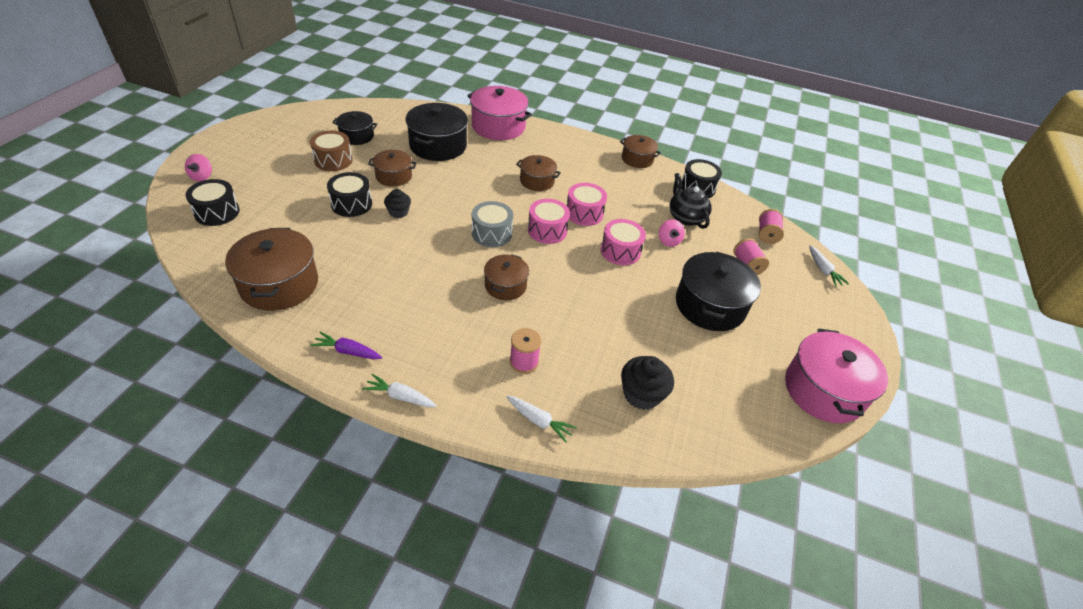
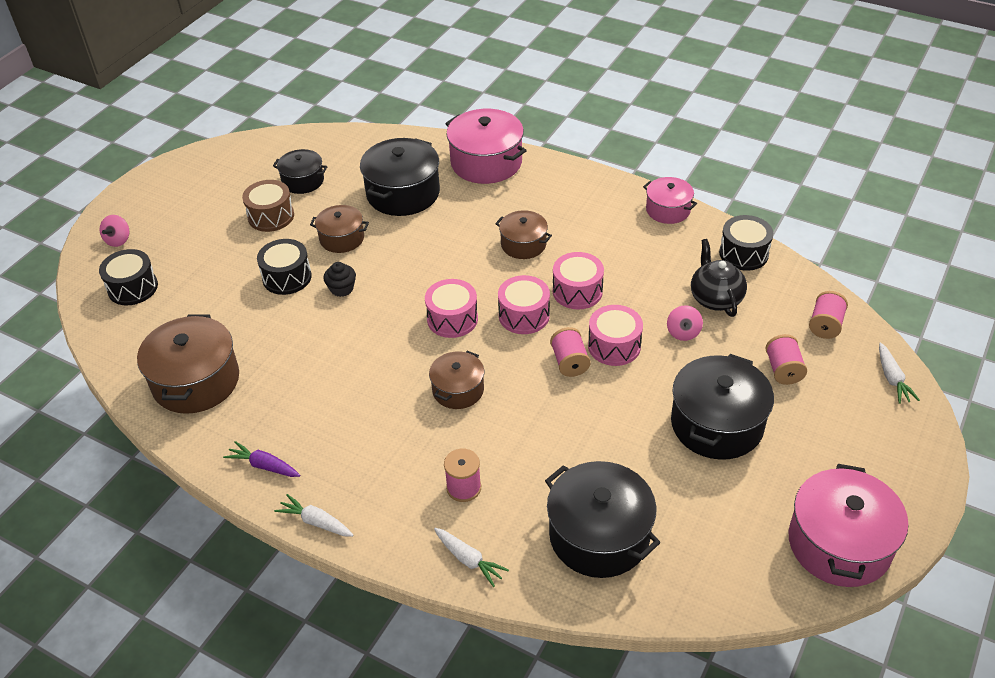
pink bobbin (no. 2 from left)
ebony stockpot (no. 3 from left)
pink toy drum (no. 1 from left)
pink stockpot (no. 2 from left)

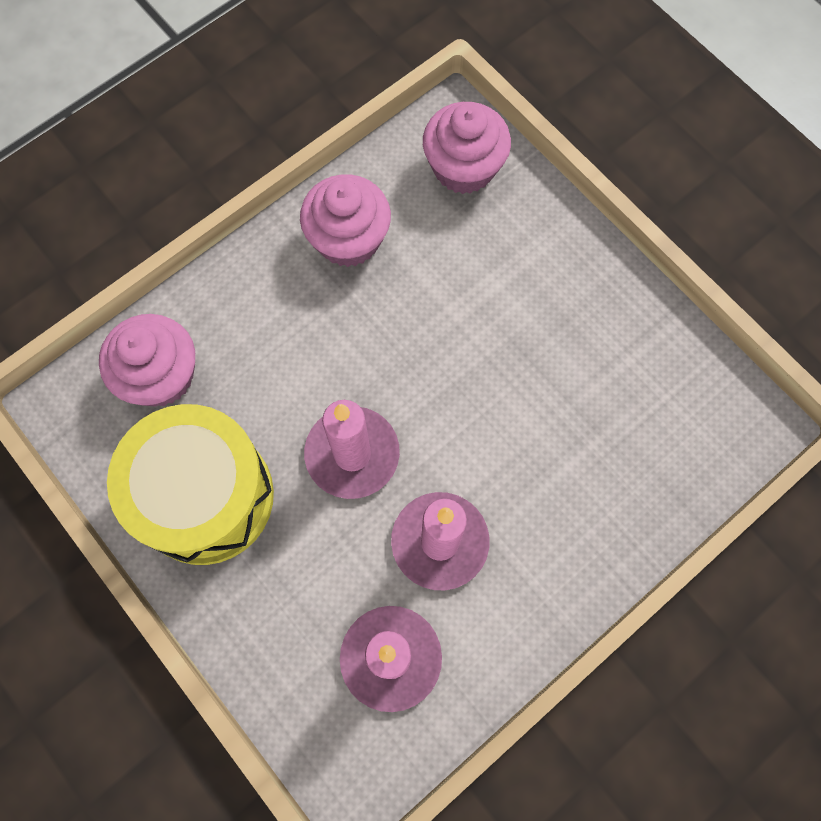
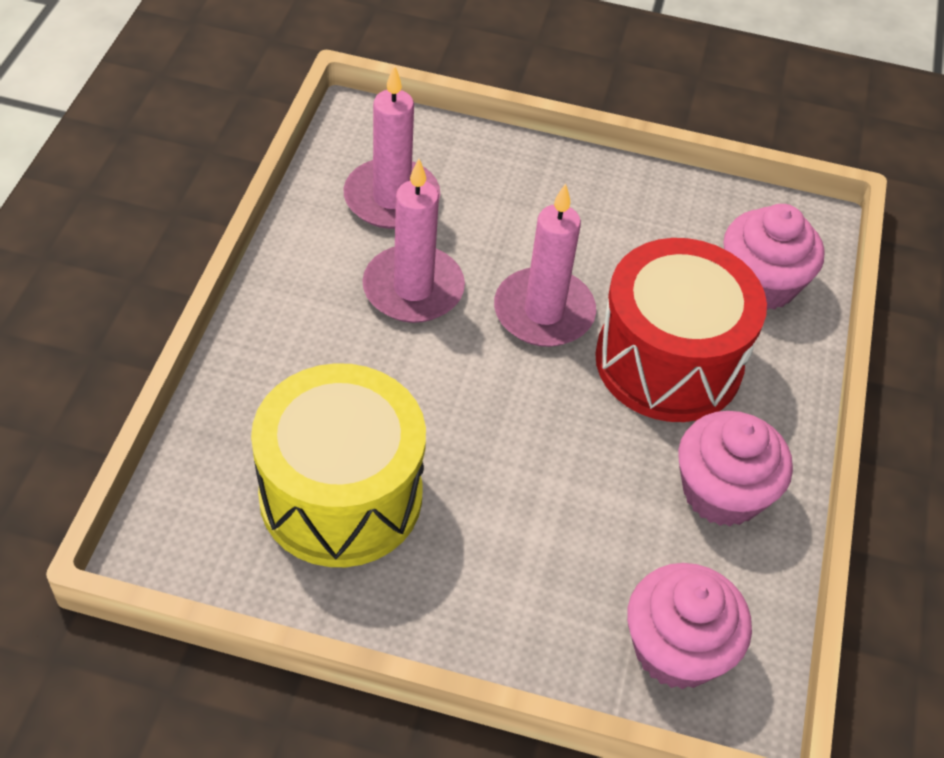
red toy drum
yellow toy drum

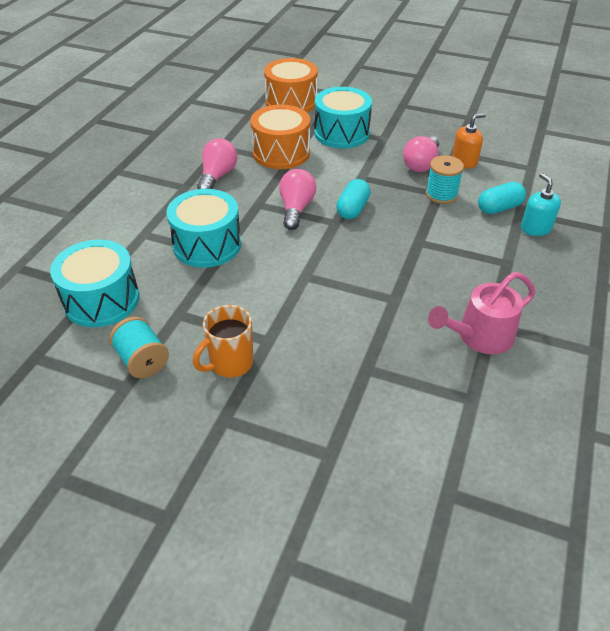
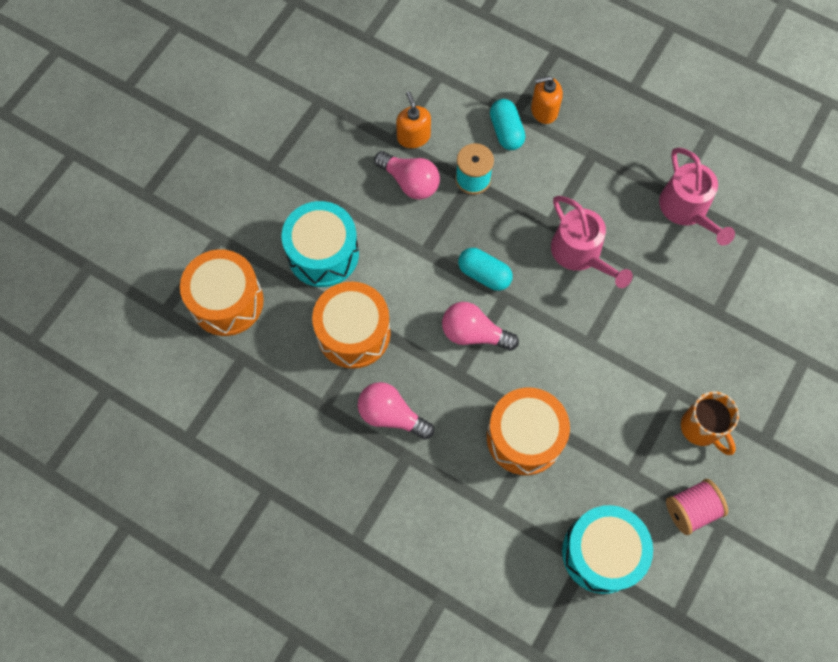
pink sprinkling can (no. 1 from left)
pink bobbin
orange toy drum (no. 3 from left)
orange pump bottle (no. 2 from left)

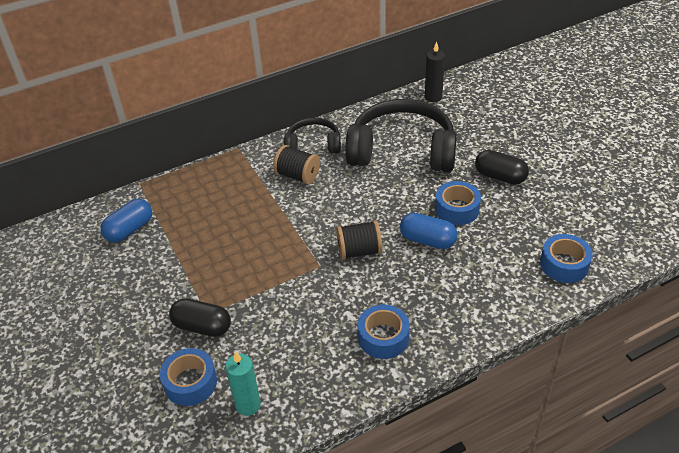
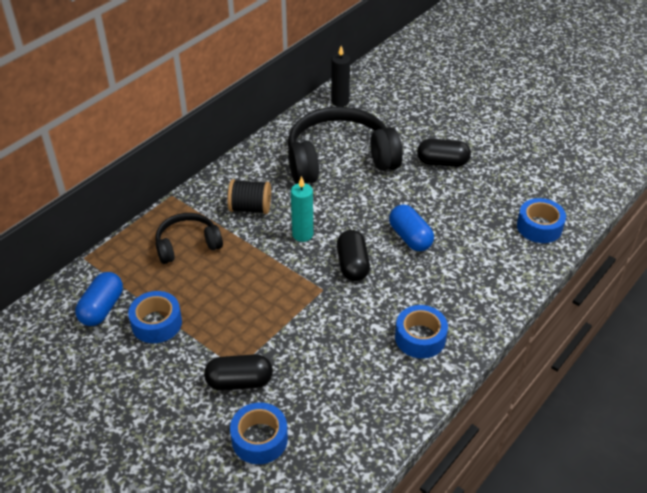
aqua wax candle
ebony over-ear headphones (no. 1 from left)
royal blue sticky tape (no. 1 from left)
ebony pill (no. 2 from left)
royal blue pill (no. 2 from left)

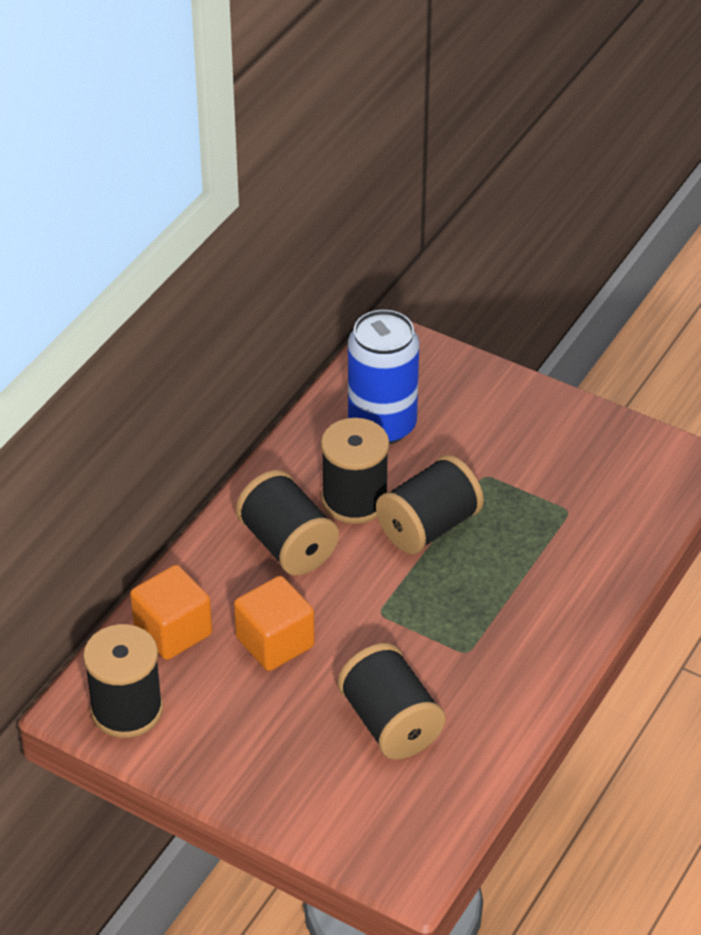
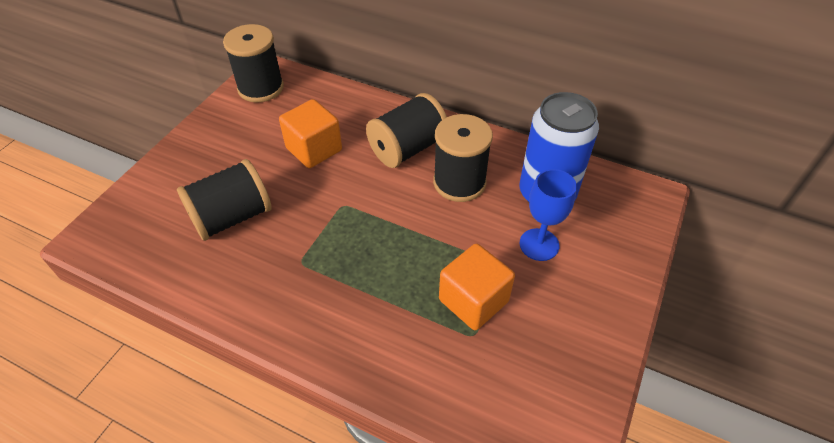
ebony bobbin (no. 5 from left in the first image)
royal blue chalice
orange block (no. 2 from left)

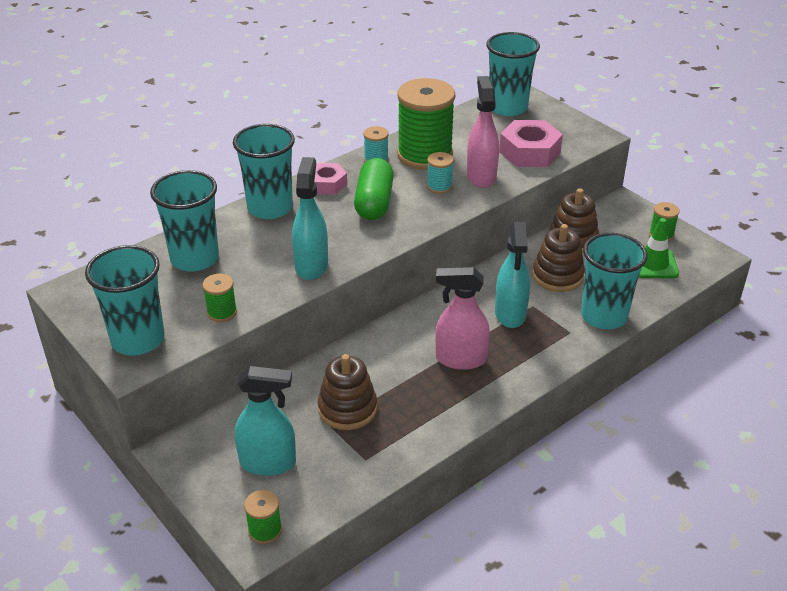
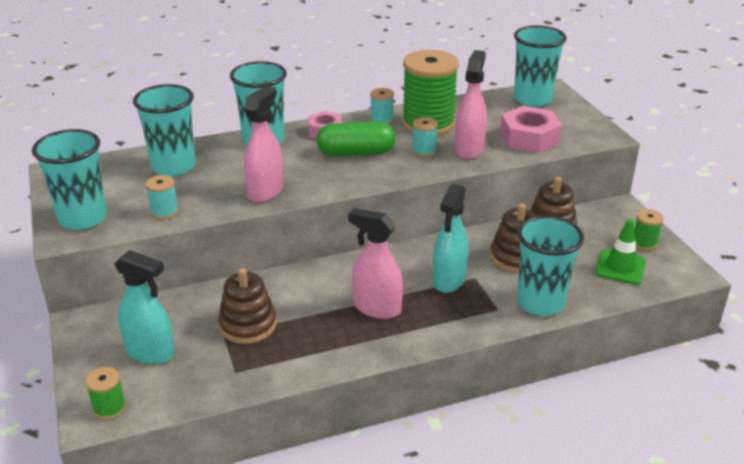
aqua bobbin (no. 1 from left)
pink sprayer (no. 1 from left)
emerald pill

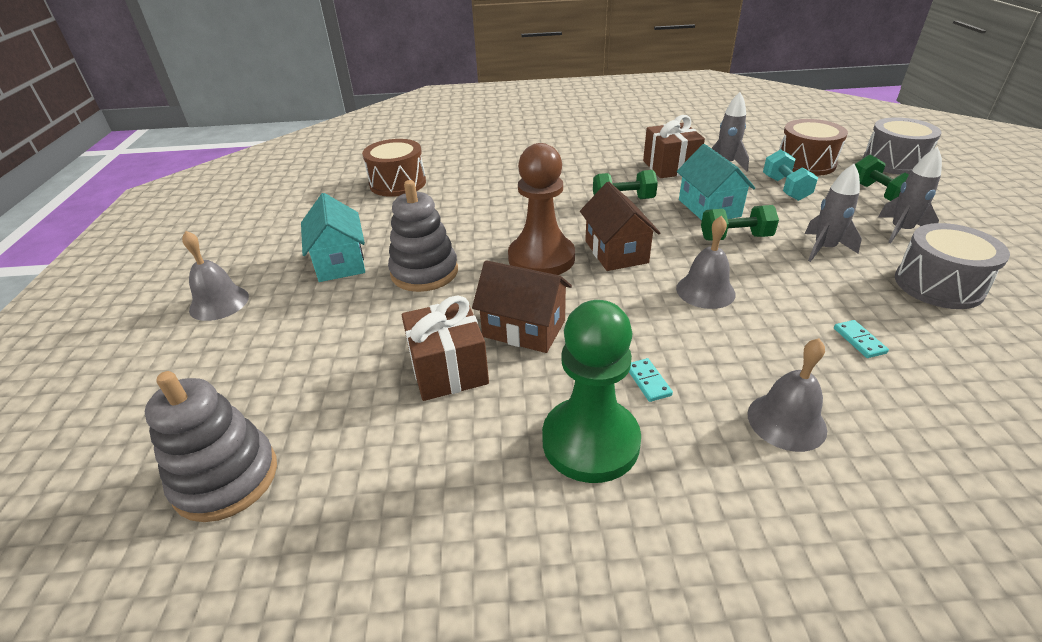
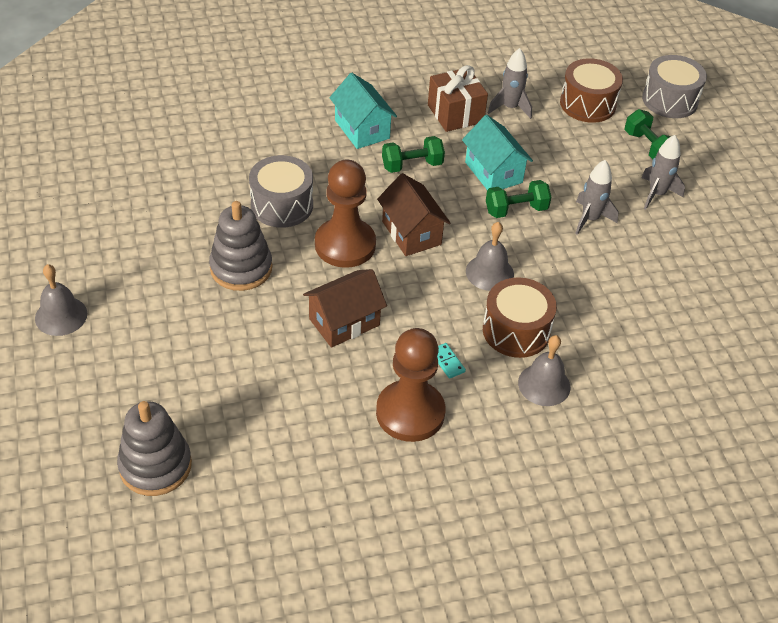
dark brown present (no. 1 from left in the first image)
aqua hand weight
aqua domino piece (no. 2 from left in the first image)
aqua toy house (no. 1 from left)
dark brown toy drum (no. 1 from left)
ash-grey toy drum (no. 1 from left)
dark brown pawn (no. 2 from left)
dark brown toy house (no. 1 from left)

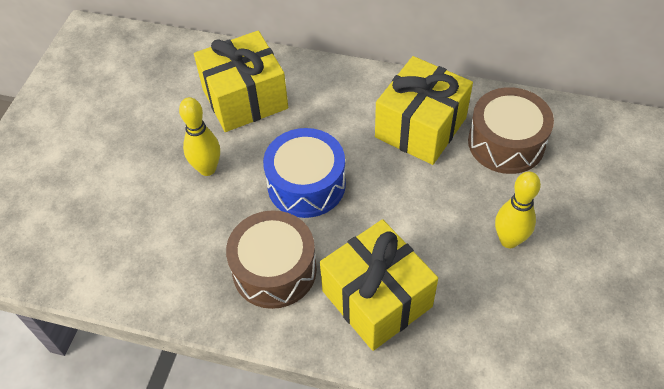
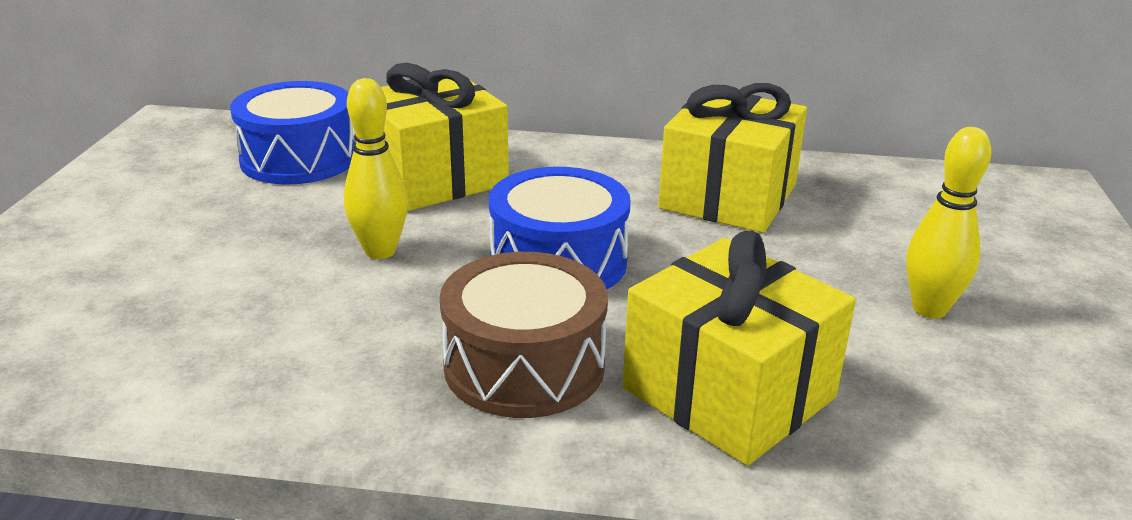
dark brown toy drum (no. 2 from left in the first image)
royal blue toy drum (no. 1 from left)

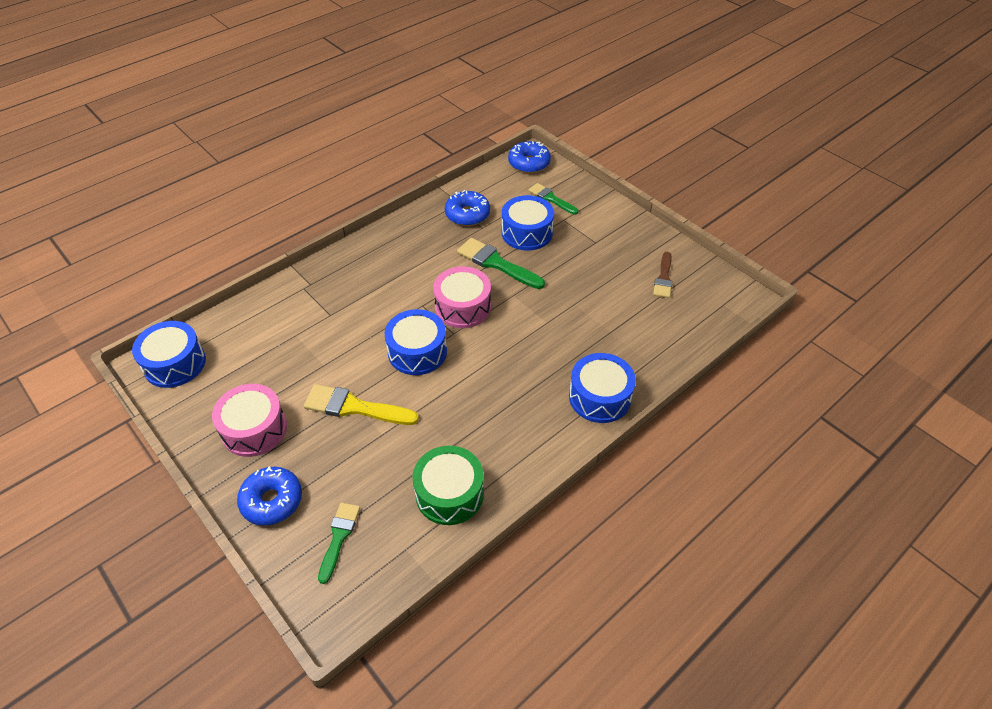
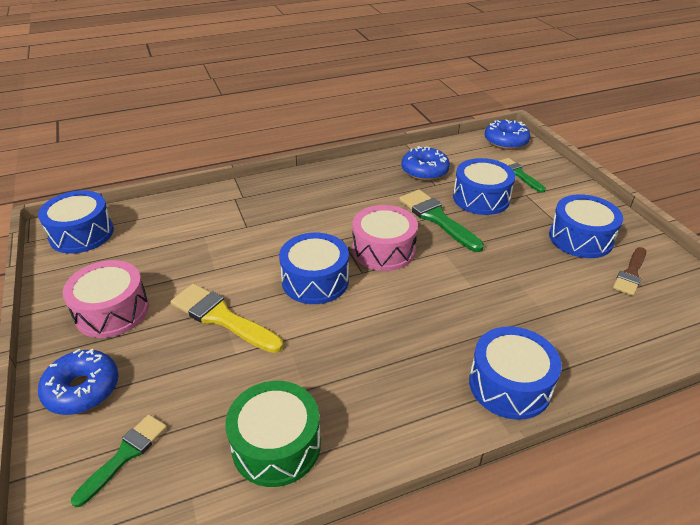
royal blue toy drum (no. 5 from left)

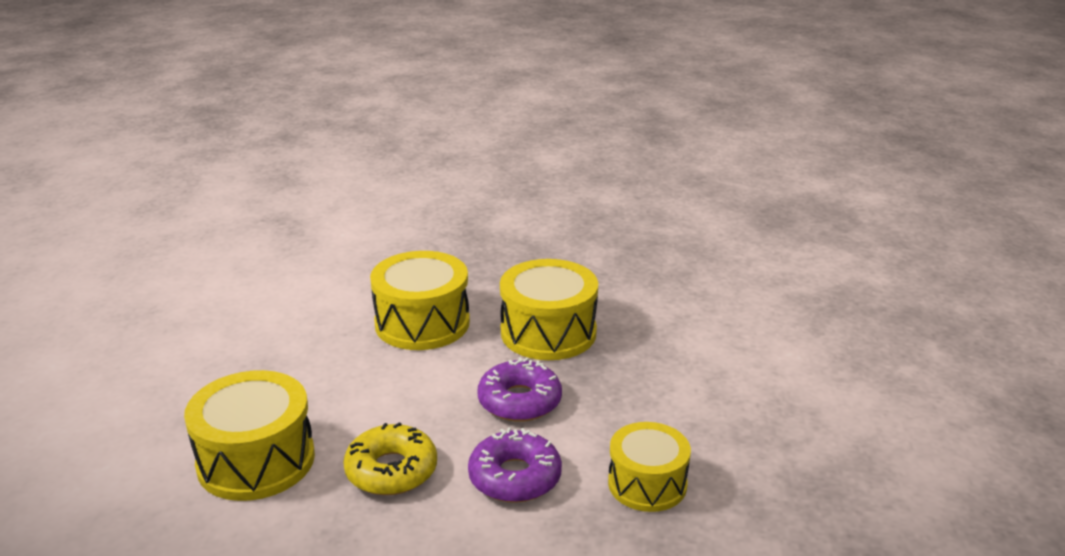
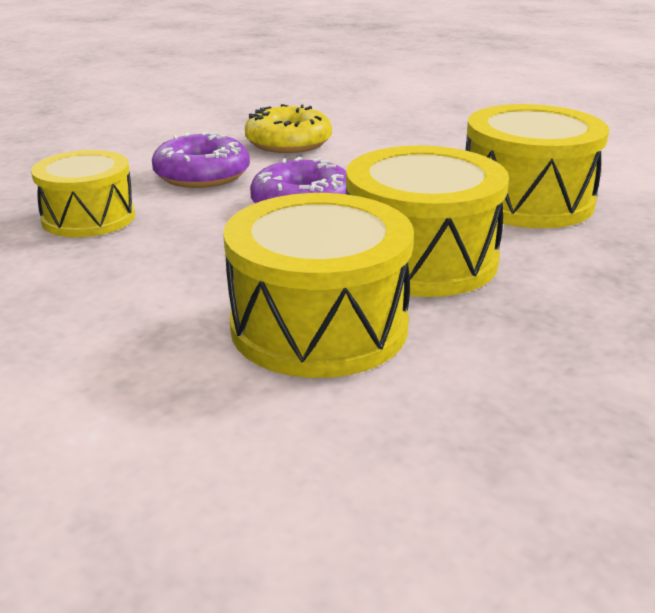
yellow toy drum (no. 2 from left)

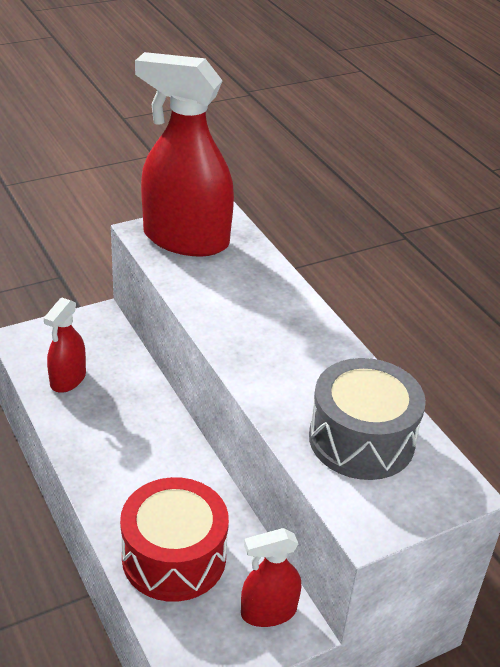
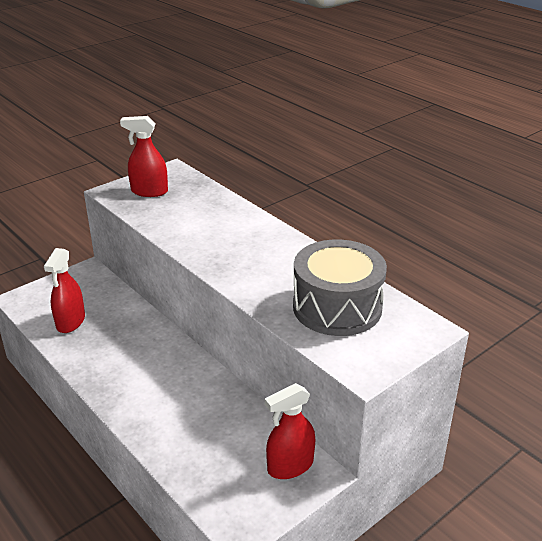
red toy drum
red sprayer (no. 2 from left)

